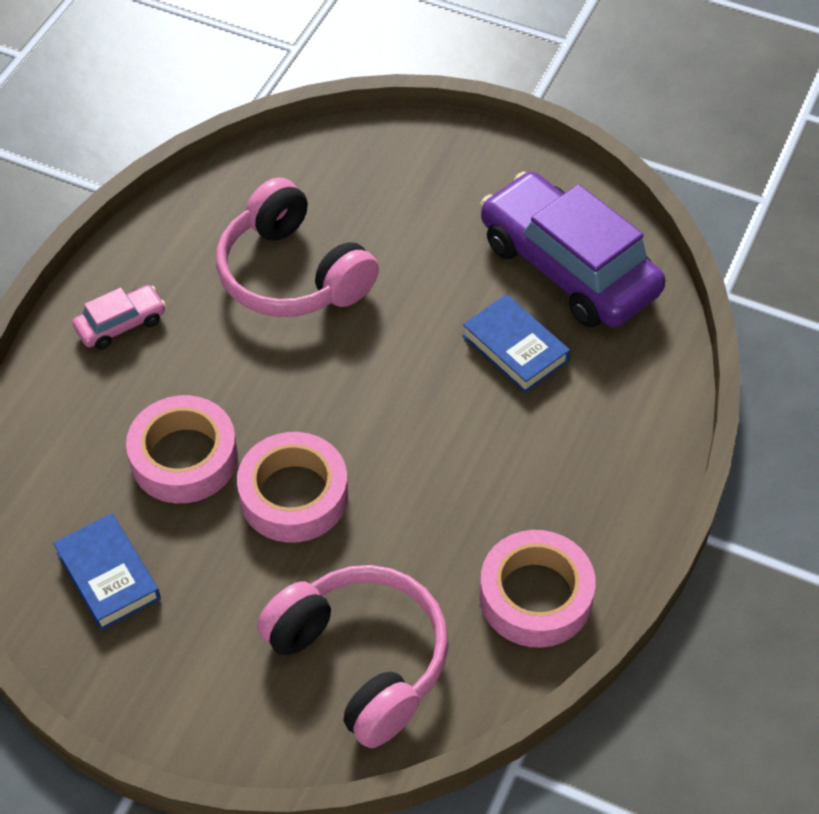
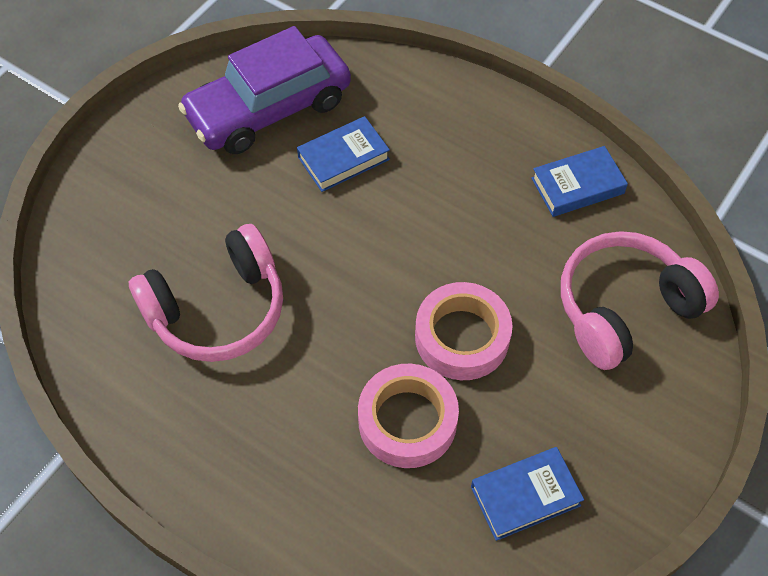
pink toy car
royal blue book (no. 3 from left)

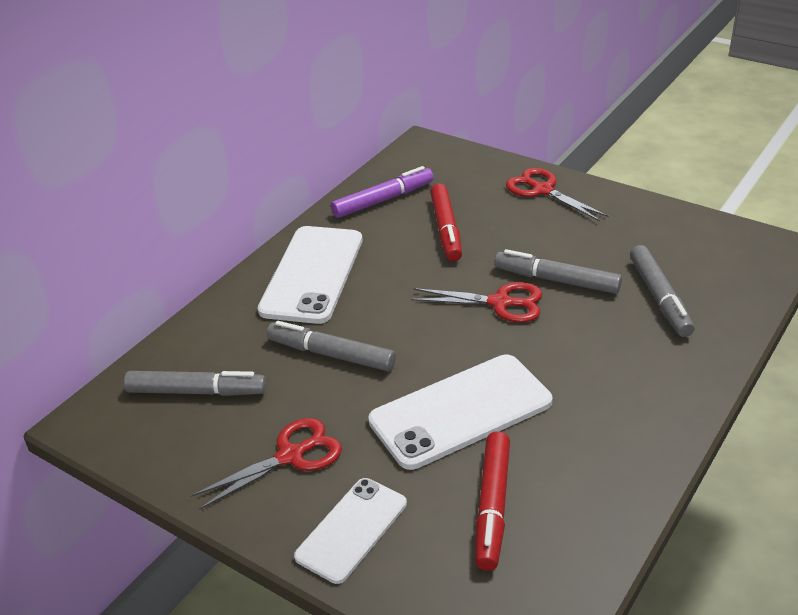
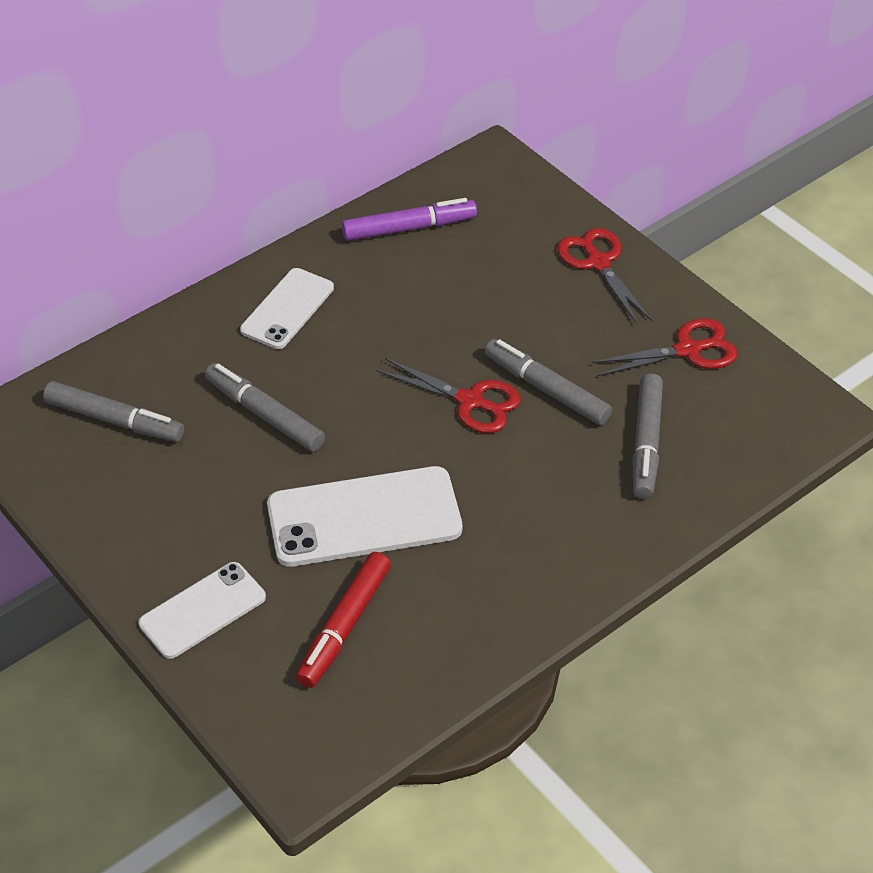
red marker pen (no. 1 from left in the first image)
red shears (no. 3 from left)
white phone (no. 2 from left)

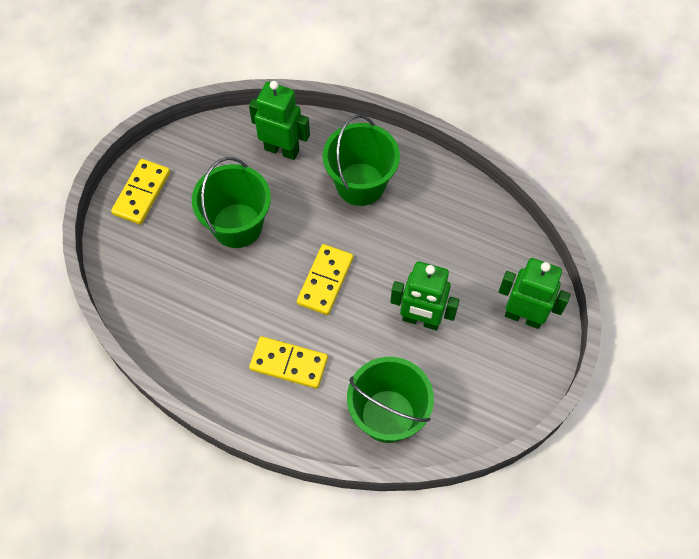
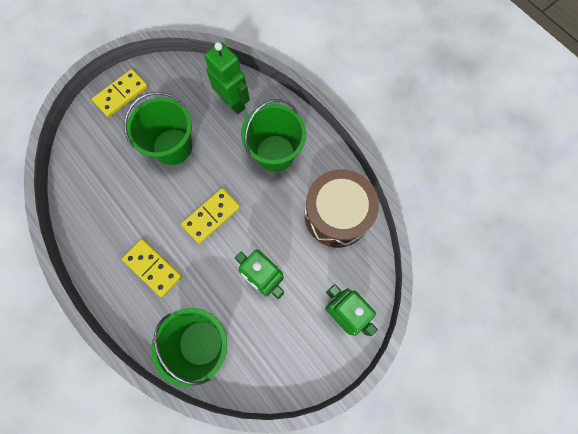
dark brown toy drum

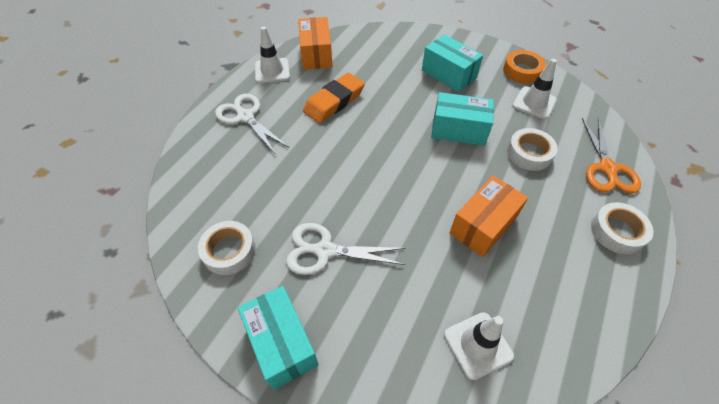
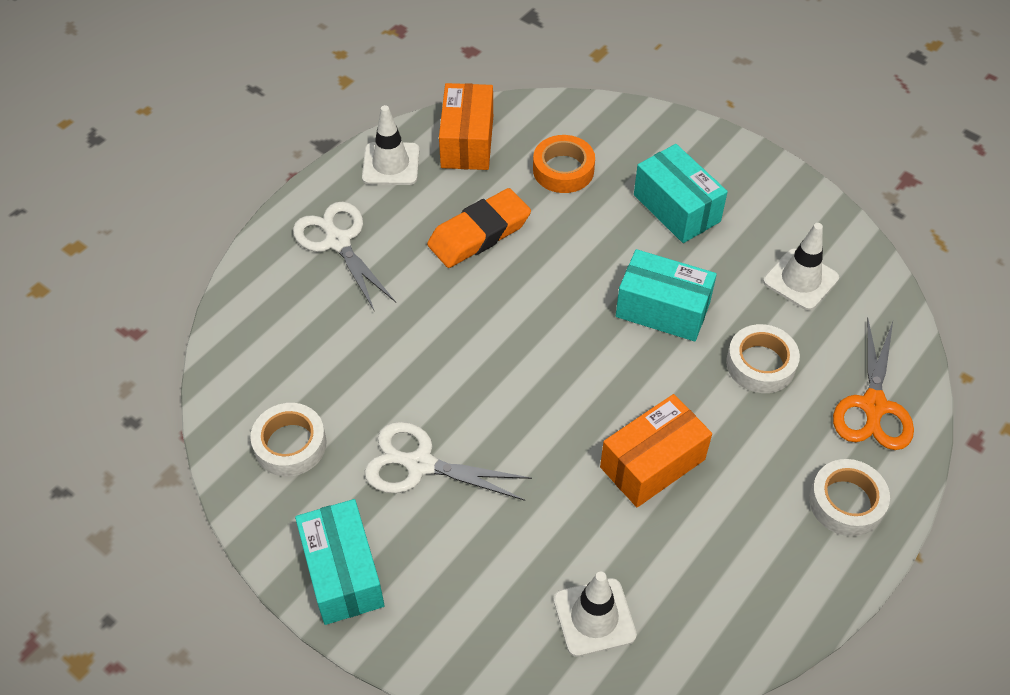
orange sticky tape

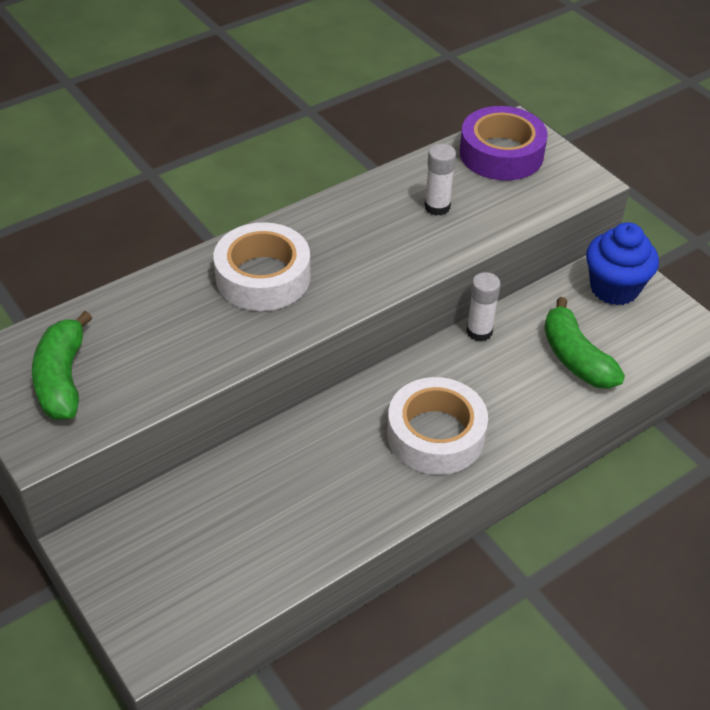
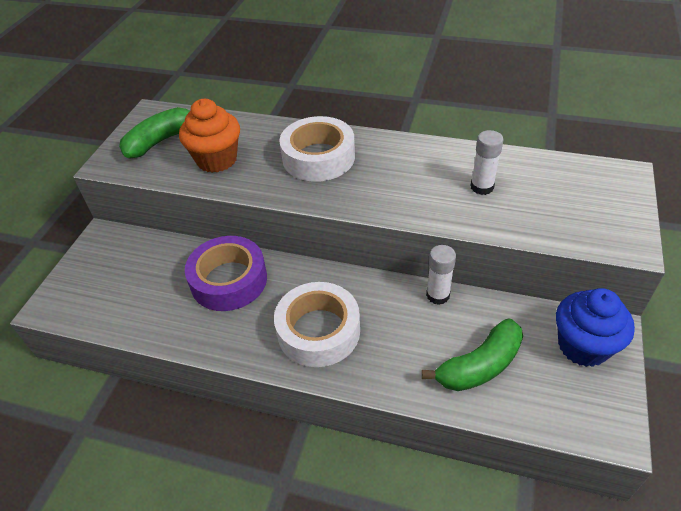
orange cupcake
violet sticky tape
emerald banana (no. 2 from left)

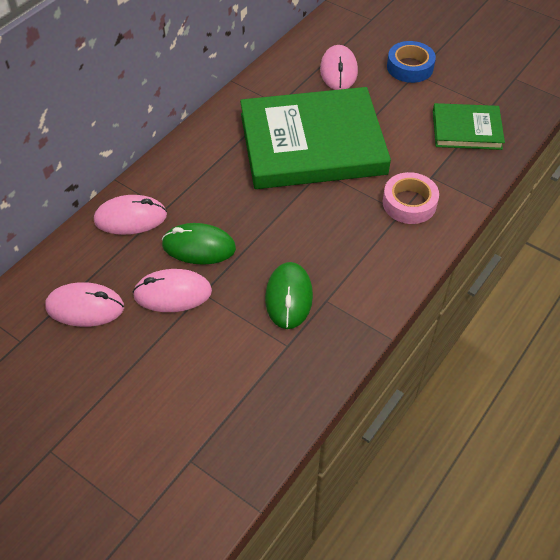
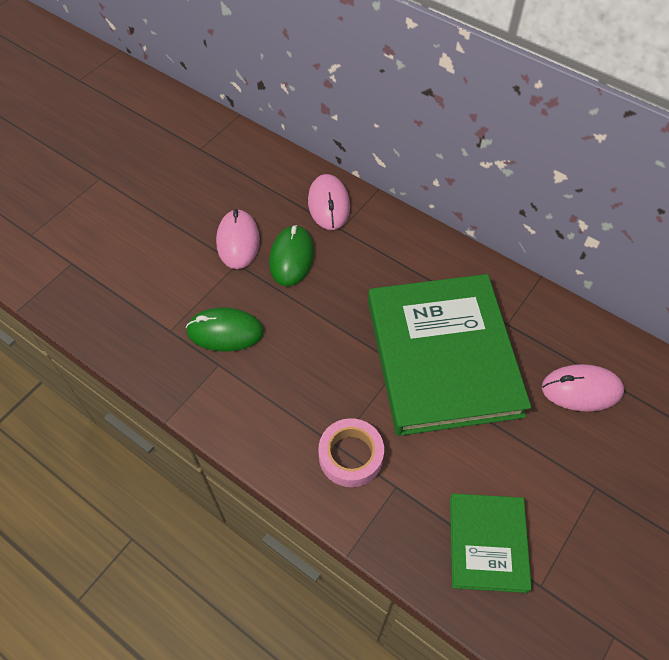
pink computer mouse (no. 1 from left in the first image)
royal blue sticky tape

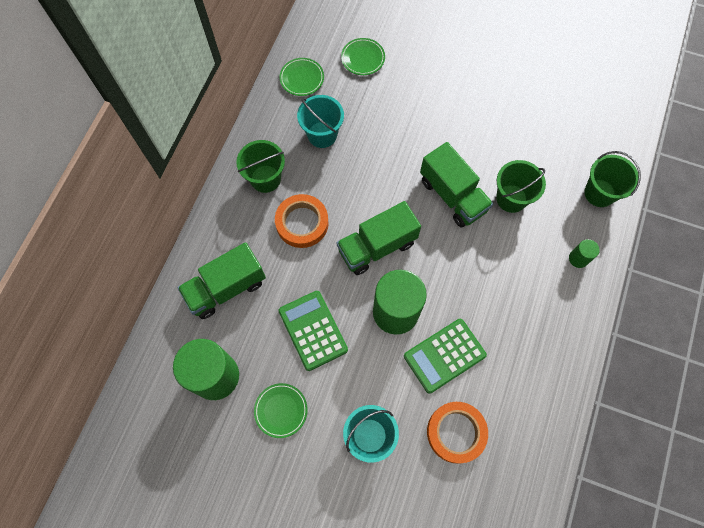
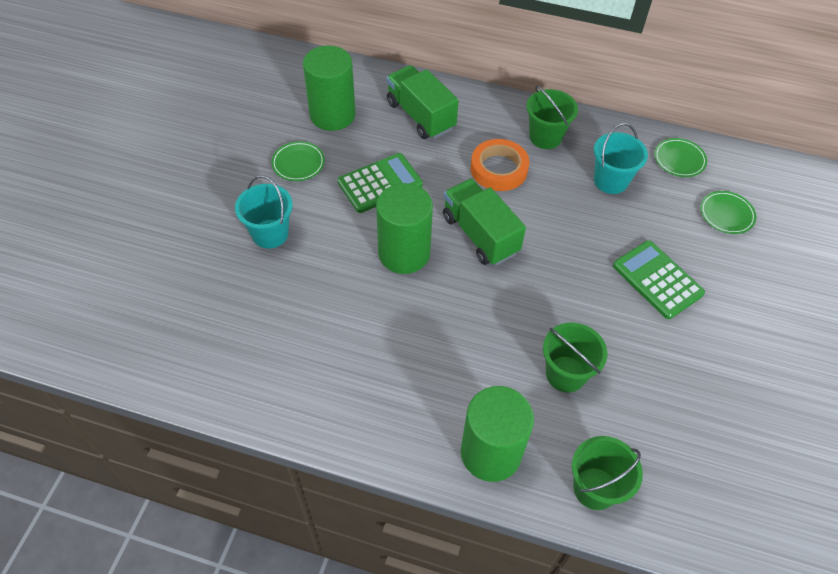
emerald toy truck (no. 3 from left in the first image)
orange sticky tape (no. 2 from left in the first image)
emerald pocket calculator (no. 2 from left)
emerald cylinder (no. 3 from left)

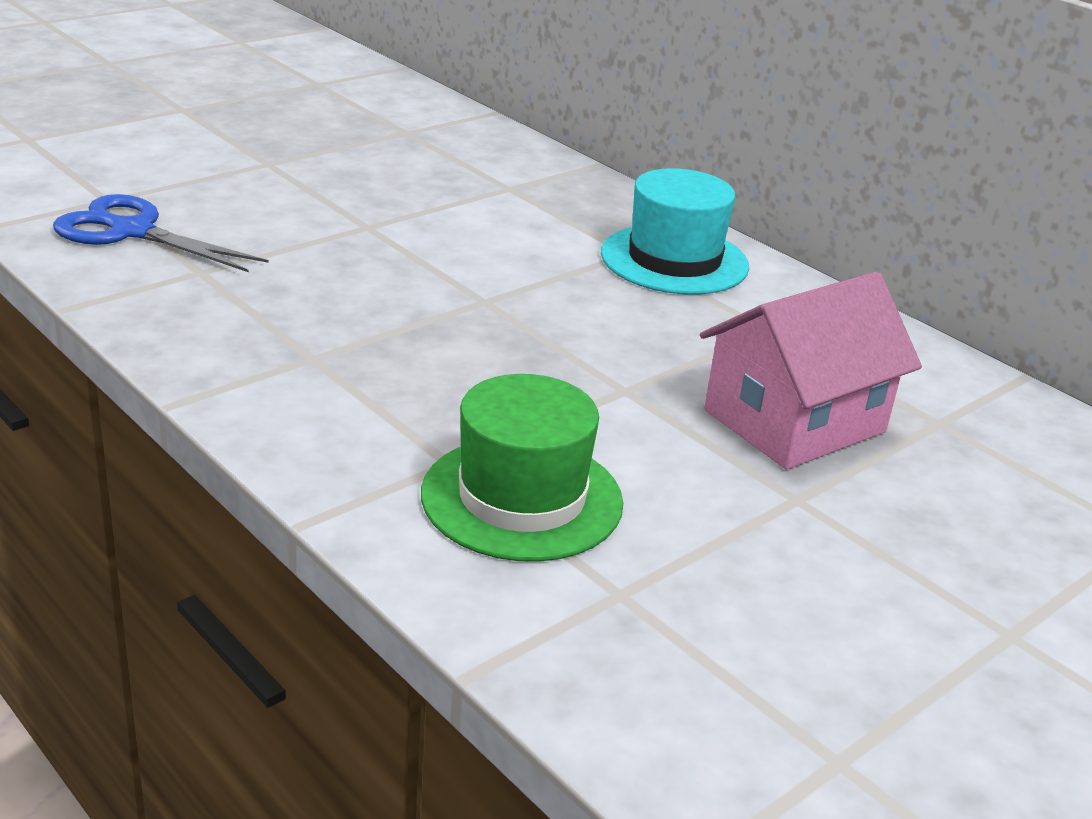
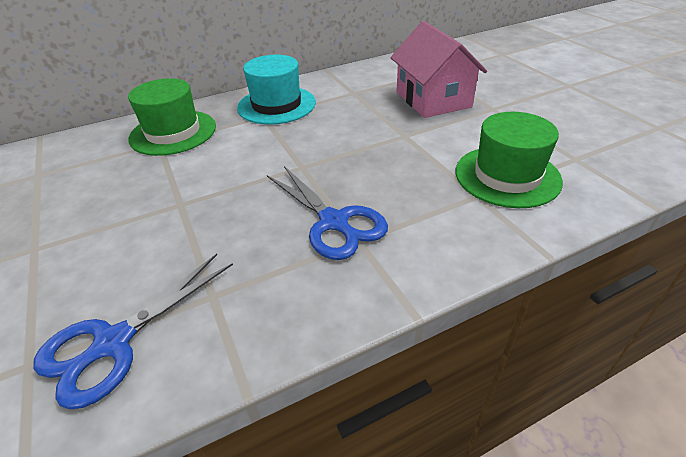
emerald top hat (no. 1 from left)
royal blue shears (no. 2 from left)

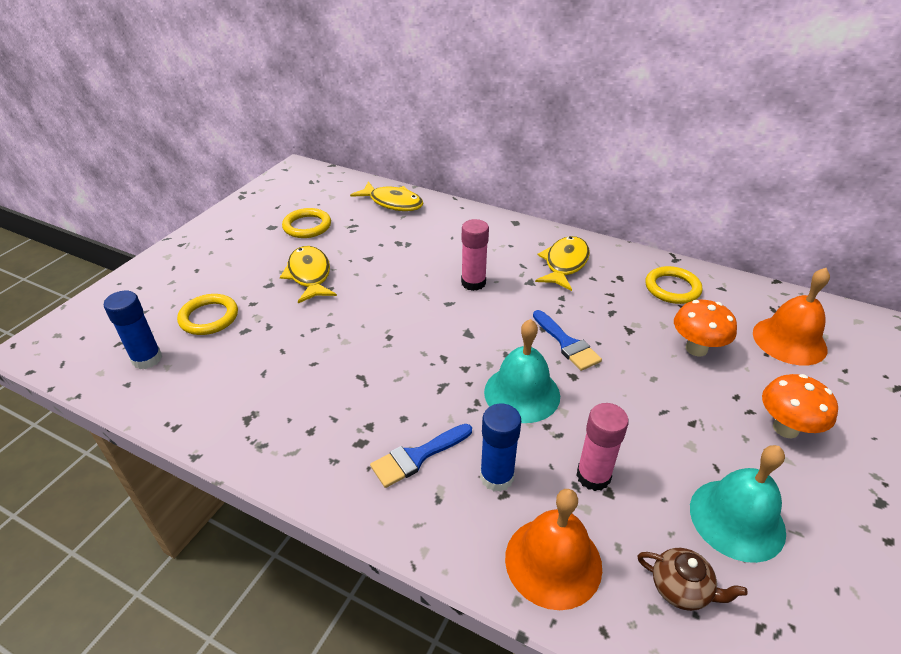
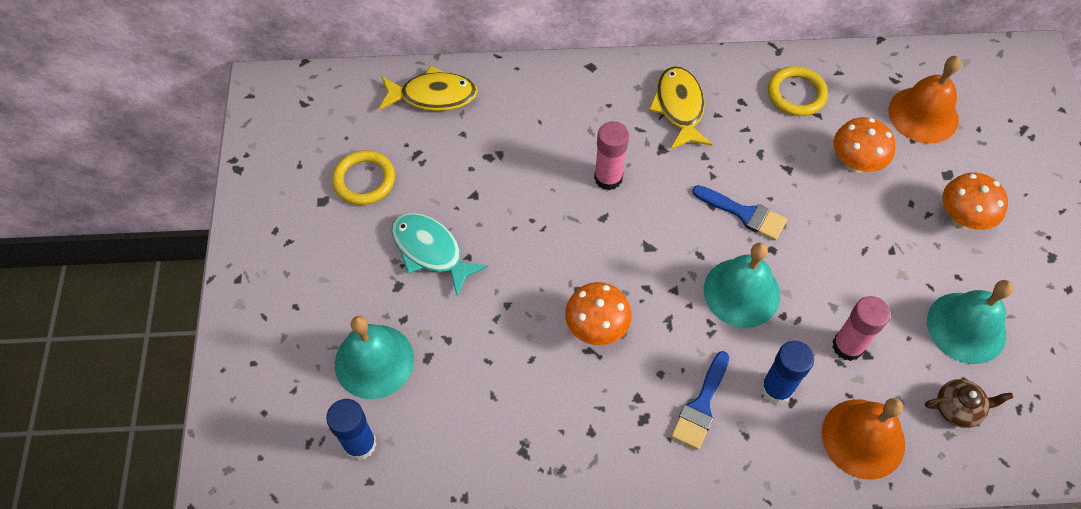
orange mushroom (no. 1 from left)
aqua school bell (no. 1 from left)
aqua fish figure

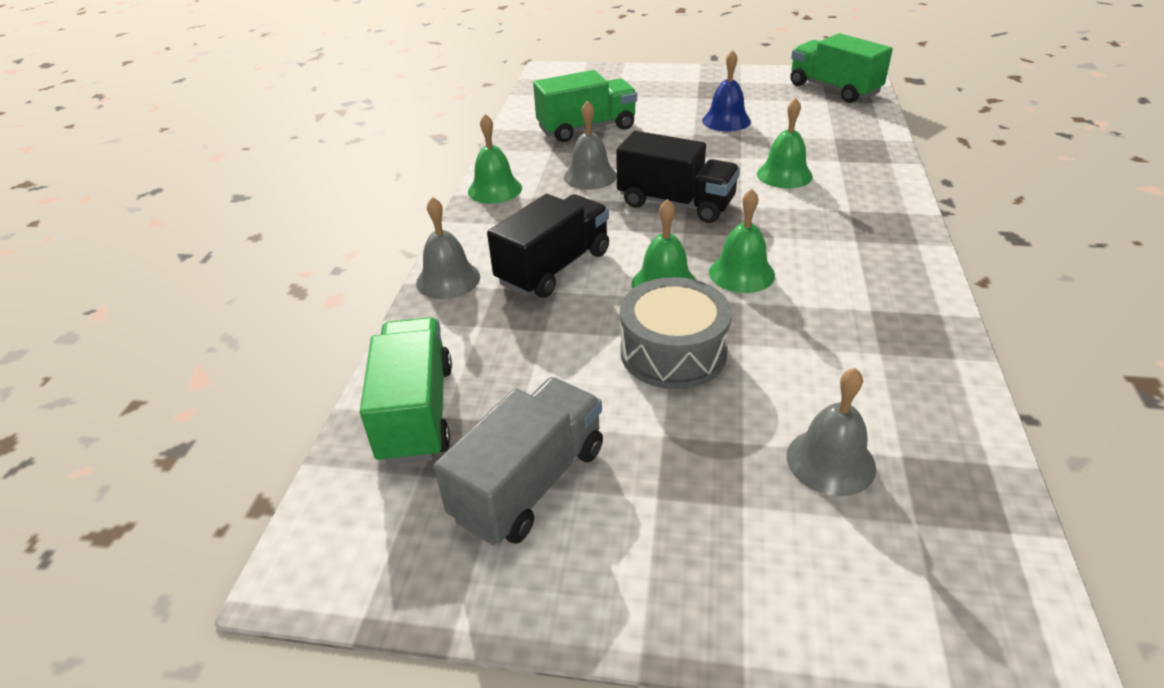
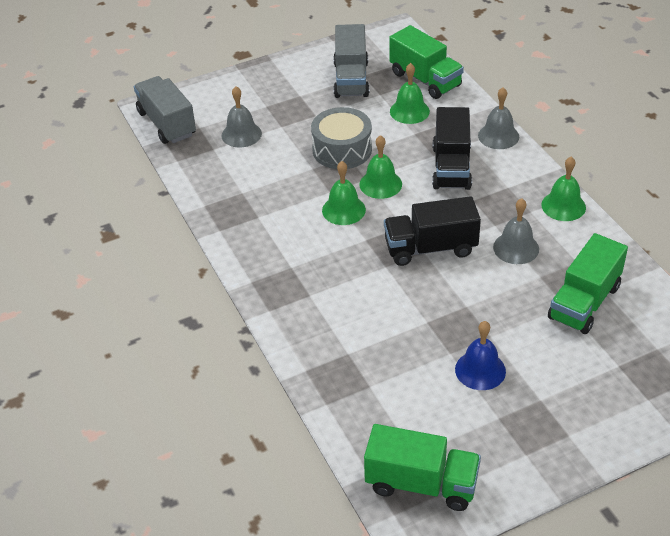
ash-grey toy truck (no. 1 from left)
emerald school bell (no. 3 from left)

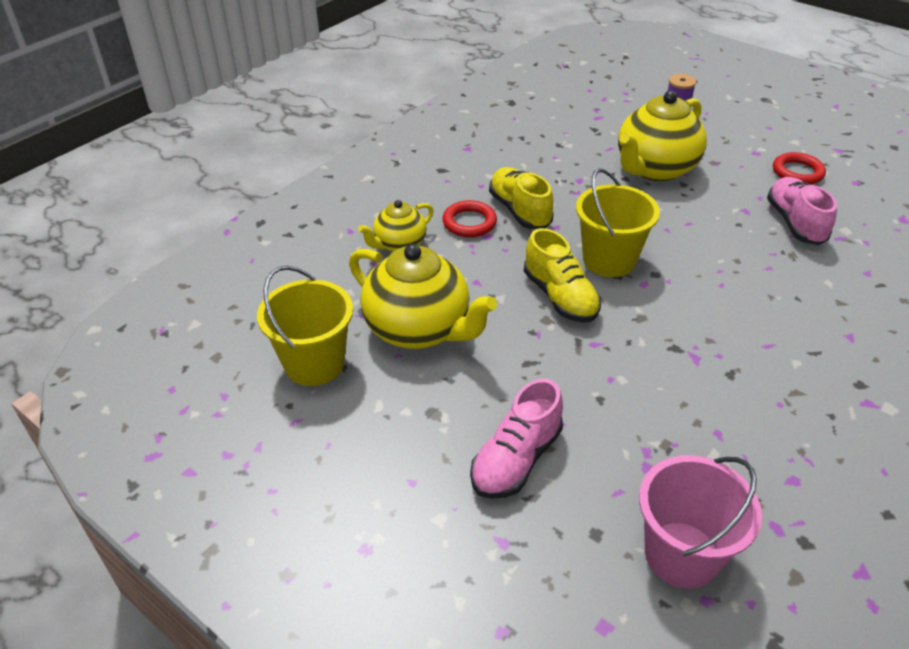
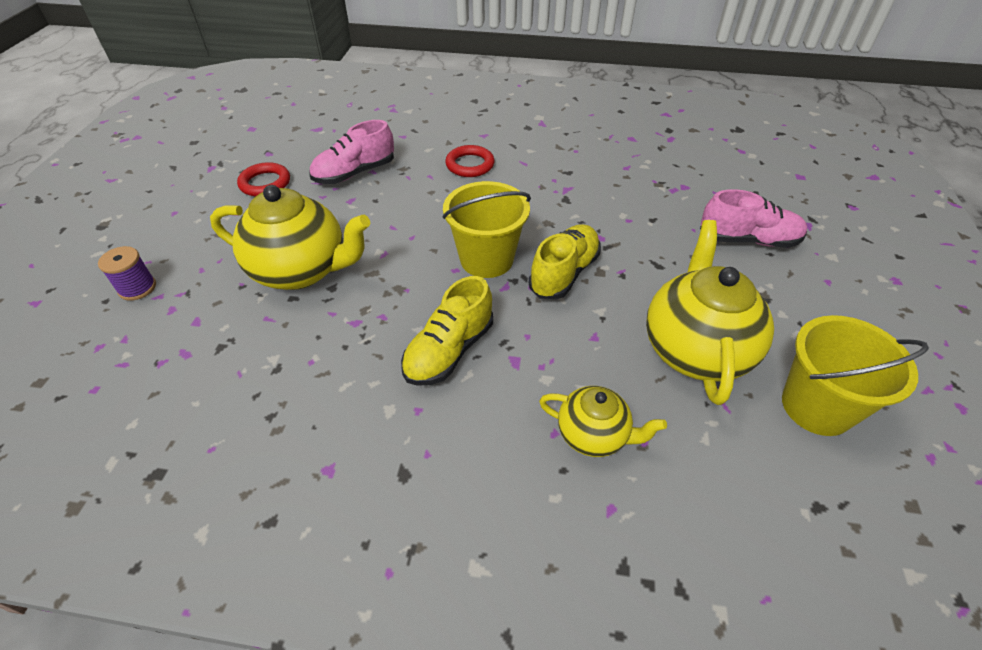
pink sand bucket
red torus (no. 2 from left)

